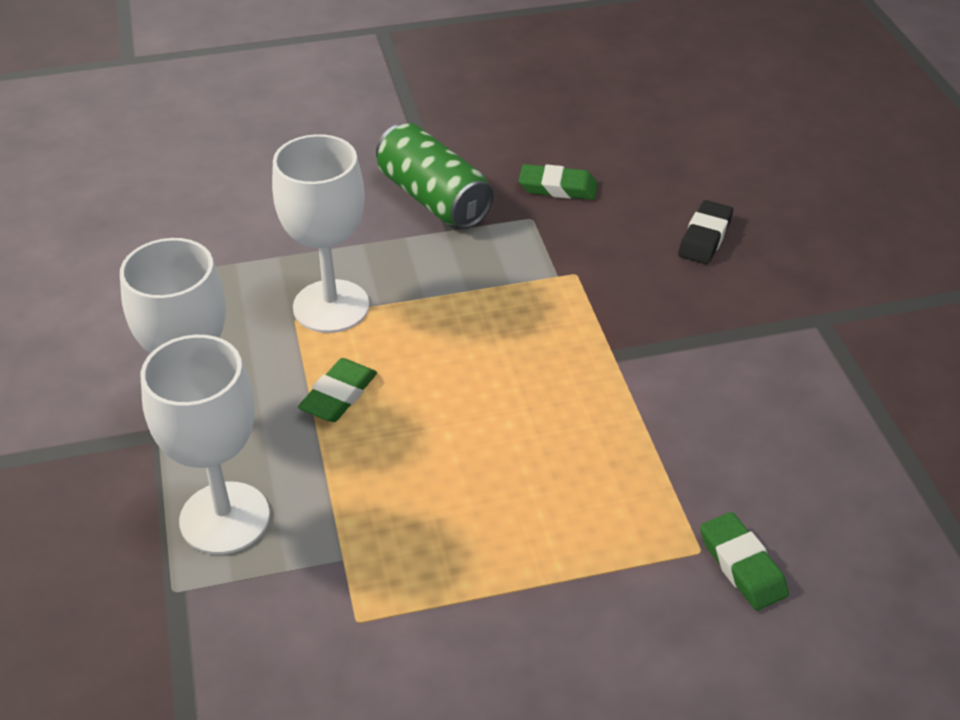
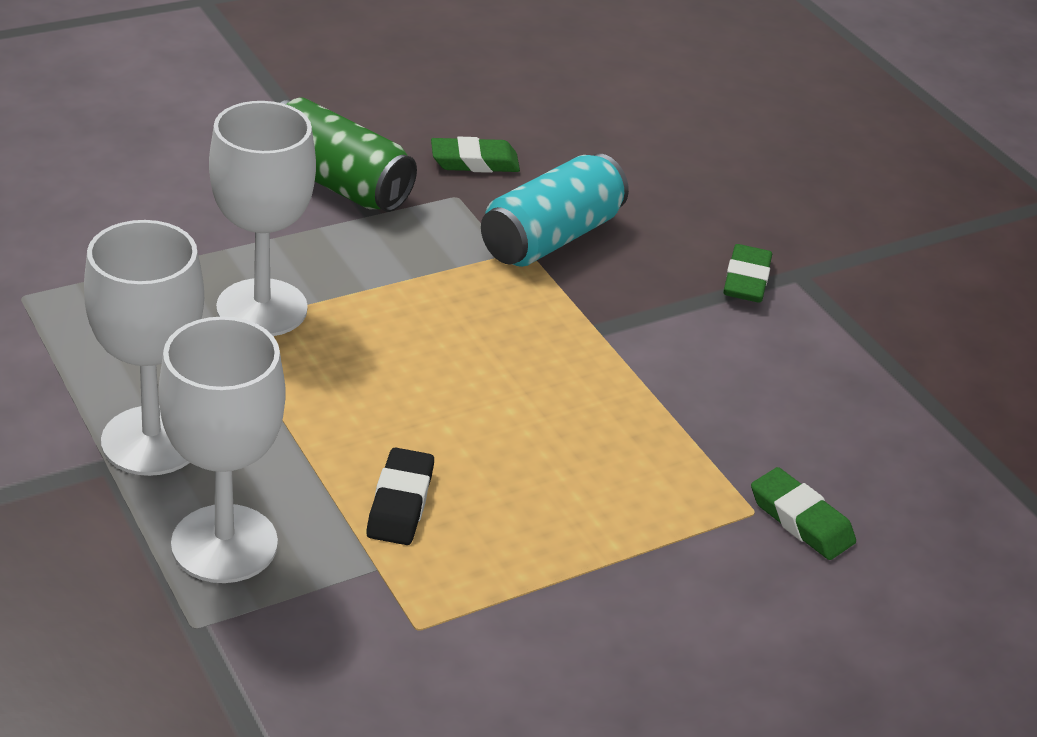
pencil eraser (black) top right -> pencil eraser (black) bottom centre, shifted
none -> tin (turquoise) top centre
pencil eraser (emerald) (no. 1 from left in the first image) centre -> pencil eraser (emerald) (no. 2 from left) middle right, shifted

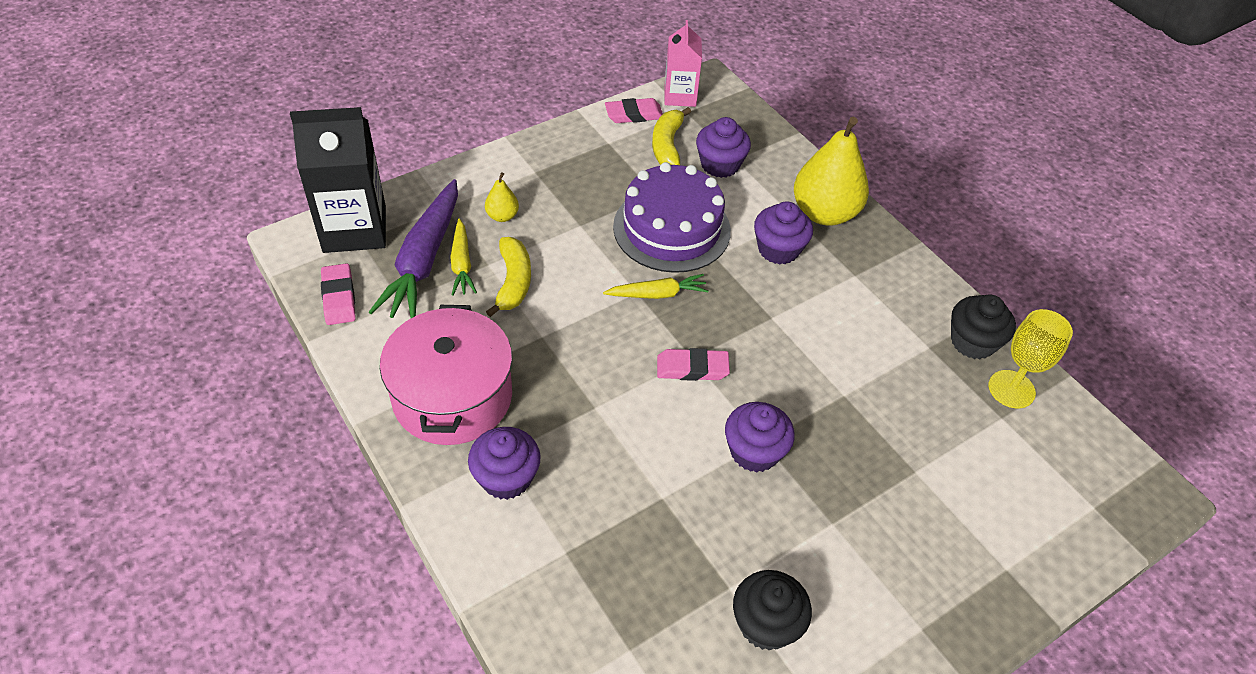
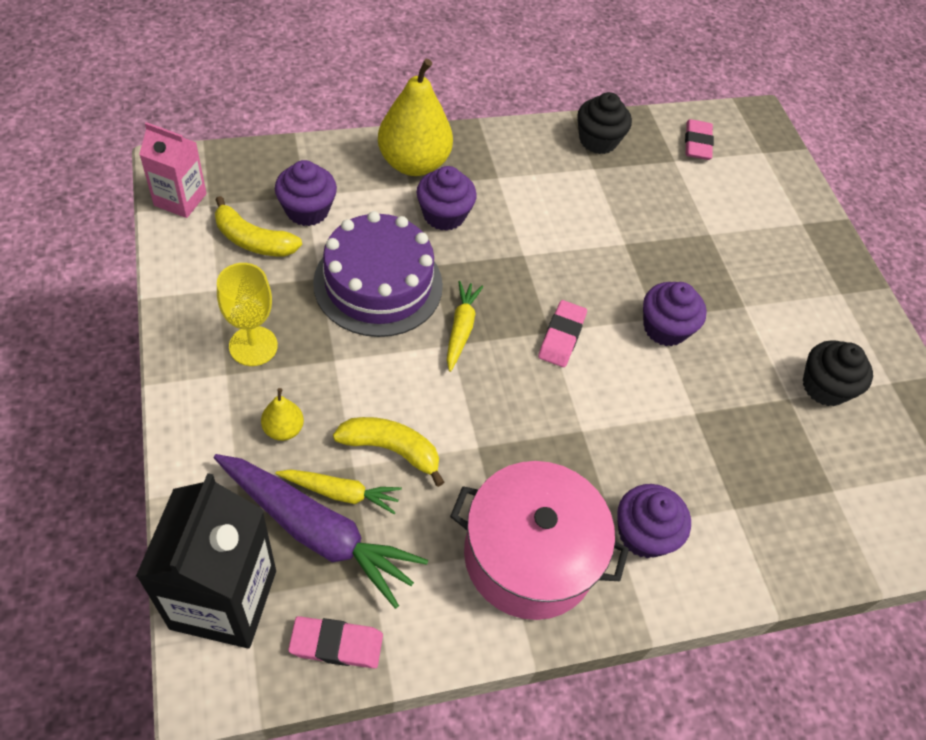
wine glass (bright yellow) middle right -> wine glass (bright yellow) middle left, shifted
pencil eraser (rose-pink) (no. 2 from left in the first image) top centre -> pencil eraser (rose-pink) (no. 3 from left) top right, shifted

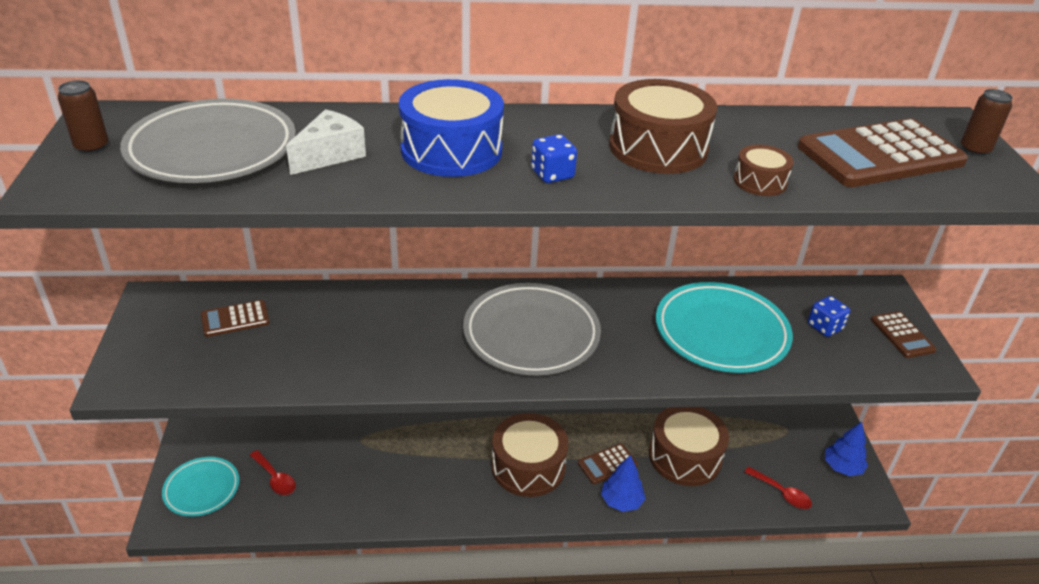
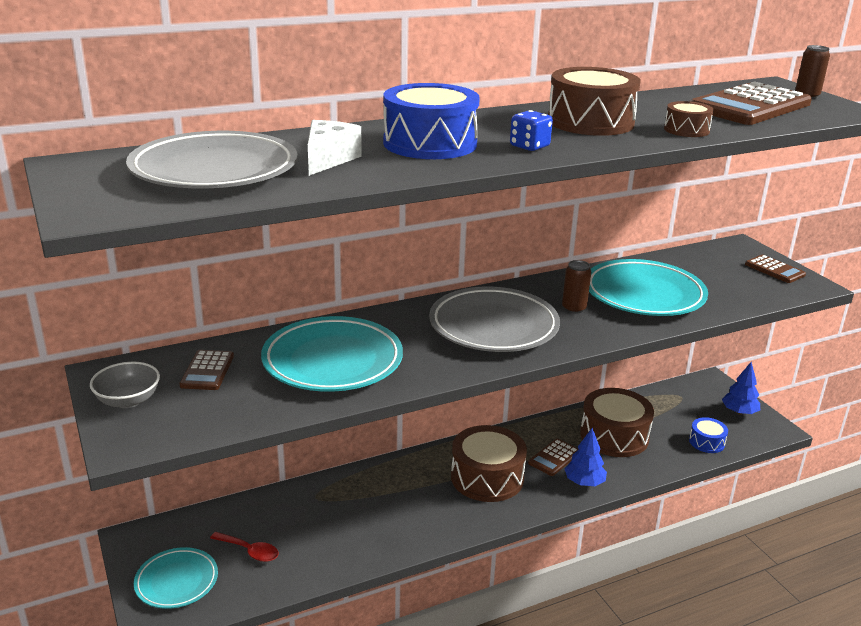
none -> deep dish (gray) middle left
calculator (brown) (no. 1 from left) middle left, 45 degrees counterclockwise
none -> plate (turquoise) (no. 2 from left) centre
tin (brown) (no. 1 from left) top left -> tin (brown) (no. 1 from left) middle right, shifted
tablespoon (scarlet) (no. 2 from left) bottom right -> toy drum (cobalt) (no. 2 from left) bottom right
die (cobalt) (no. 2 from left) middle right -> none

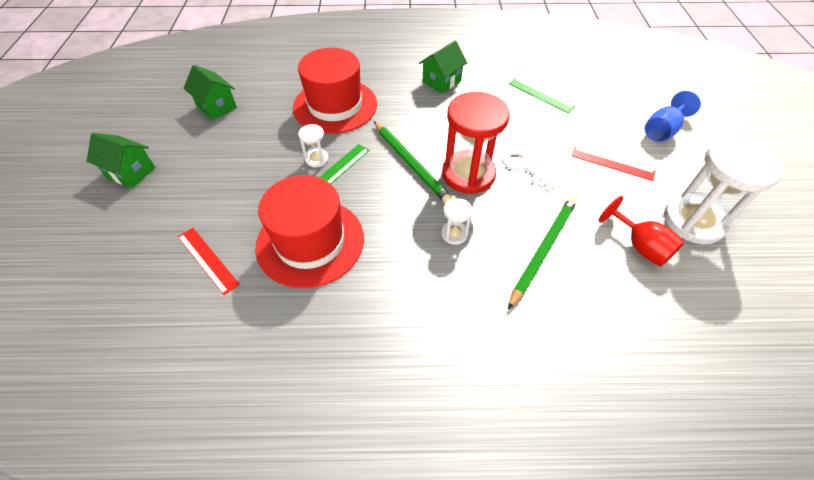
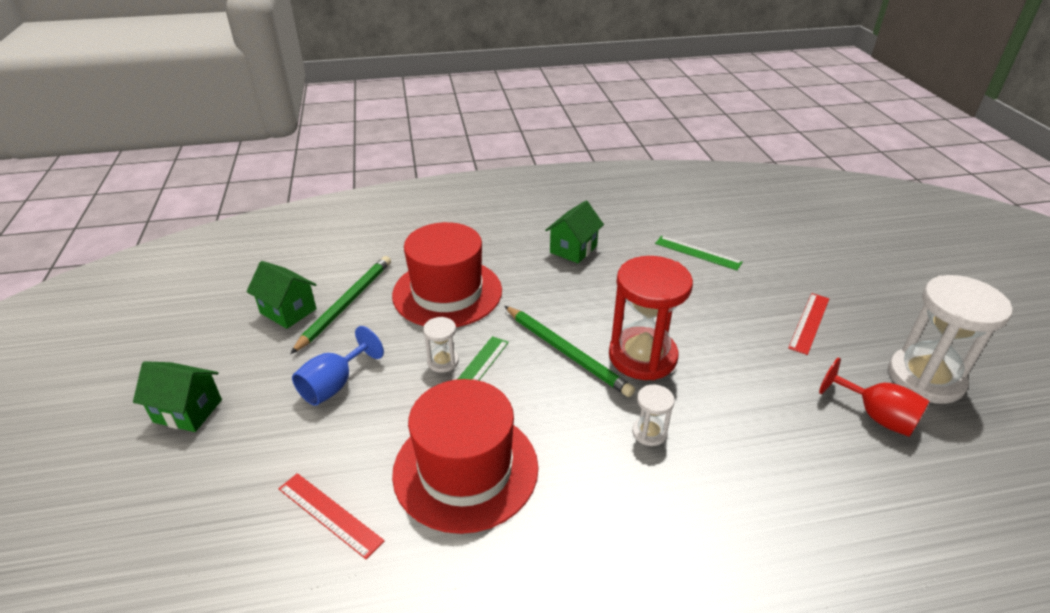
wooden pencil (emerald) (no. 2 from left in the first image) centre -> wooden pencil (emerald) (no. 1 from left) middle left, shifted
wine glass (cobalt) top right -> wine glass (cobalt) middle left, shifted
measuring stick (scarlet) (no. 2 from left) middle right, 75 degrees counterclockwise
door key (white) centre -> none

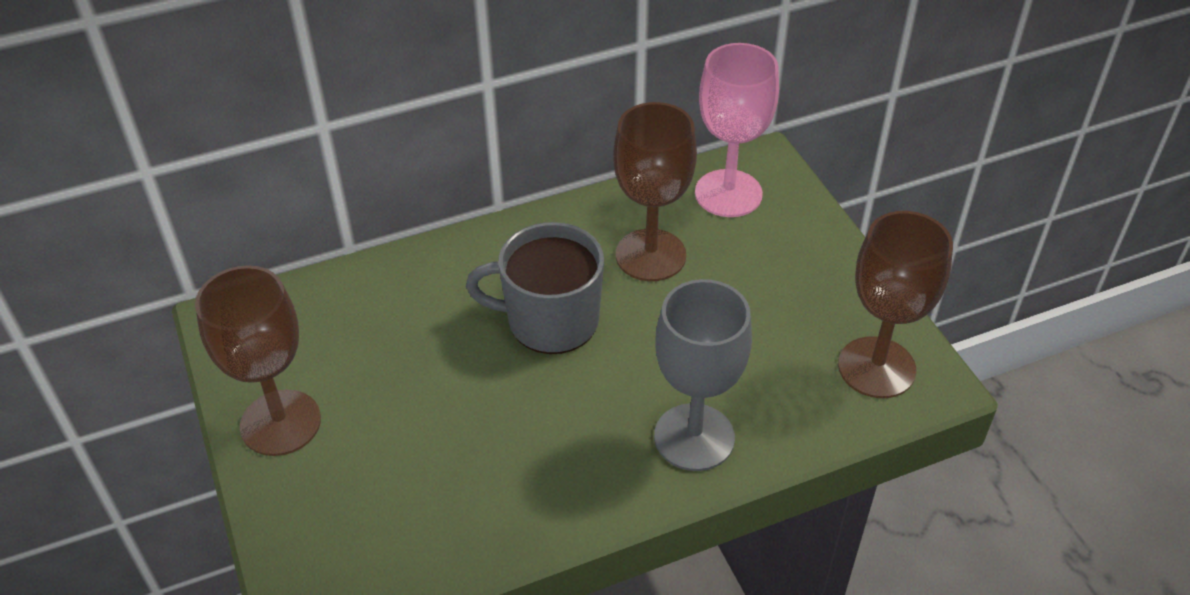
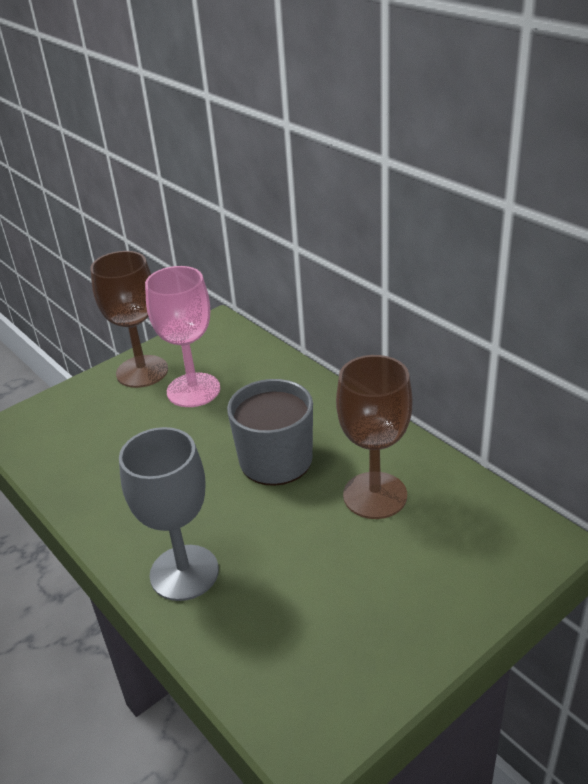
wine glass (rose-pink) top centre -> wine glass (rose-pink) middle left, shifted
wine glass (brown) (no. 3 from left) middle right -> none

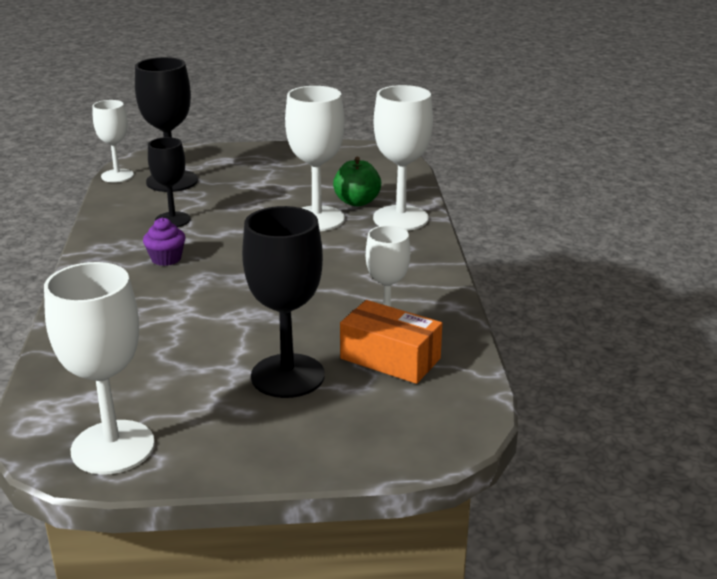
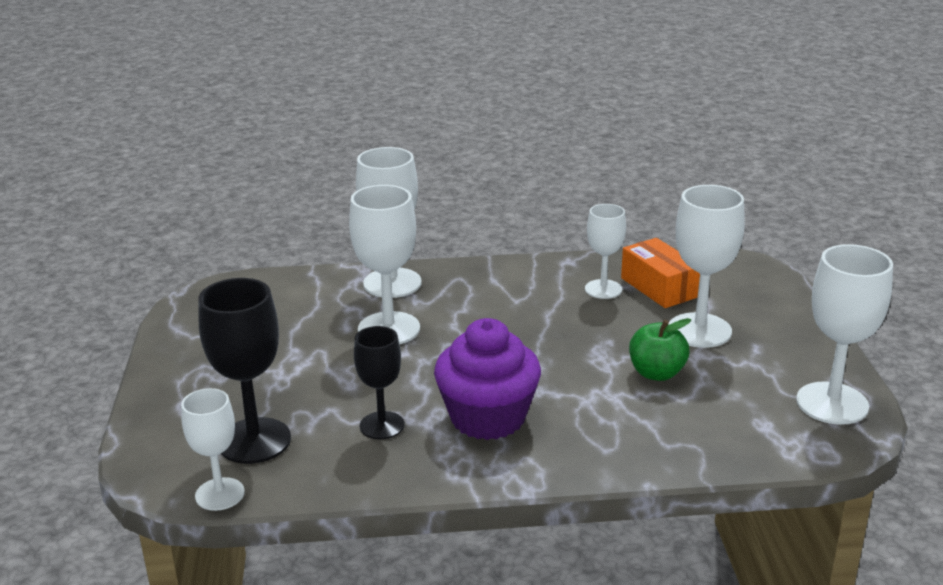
cupcake (violet) middle left -> cupcake (violet) centre, x2.14
parcel (bright orange) centre -> parcel (bright orange) middle right, 60 degrees counterclockwise
apple (emerald) top centre -> apple (emerald) middle right, shifted
wine glass (black) (no. 3 from left) centre -> wine glass (white) (no. 5 from left) middle right

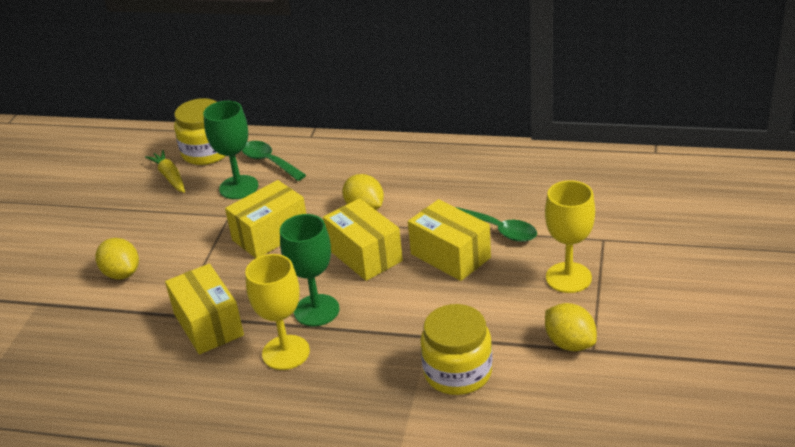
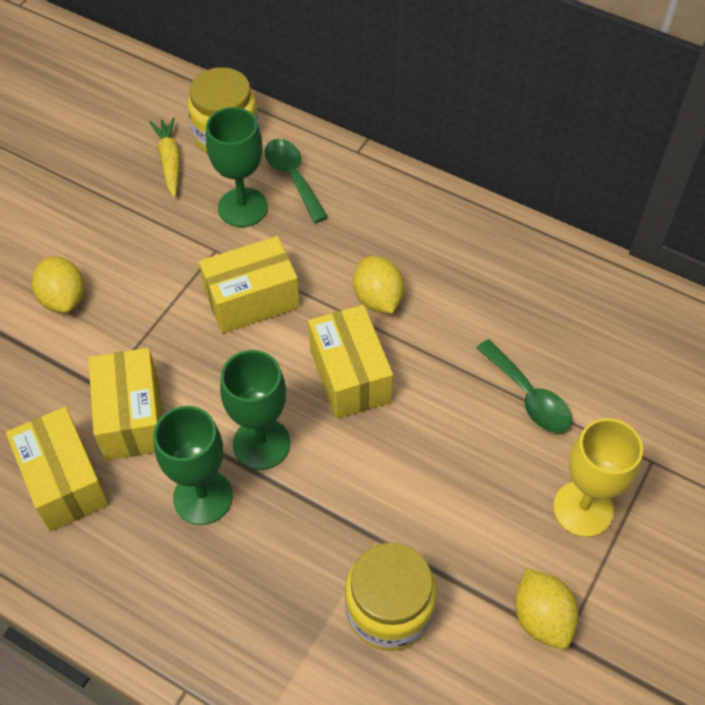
parcel (bright yellow) (no. 4 from left in the first image) centre -> parcel (bright yellow) (no. 1 from left) middle left, shifted
wine glass (bright yellow) (no. 1 from left) bottom centre -> wine glass (emerald) (no. 1 from left) middle left

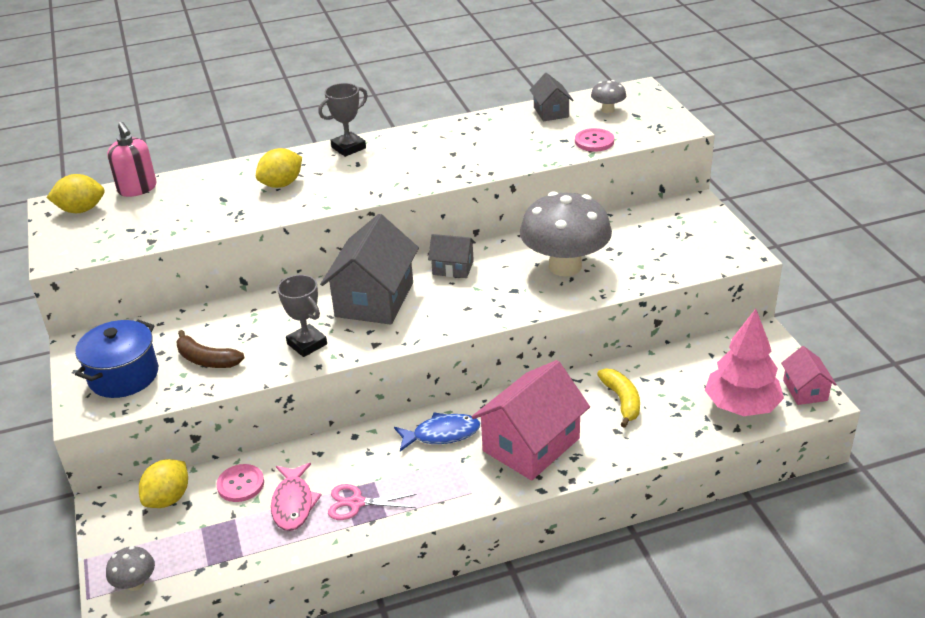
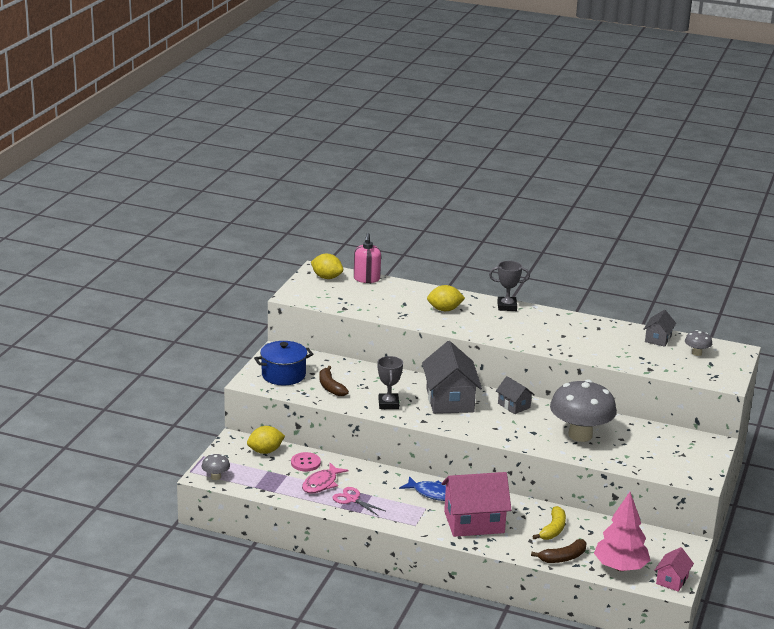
house (gray) (no. 1 from left) centre, 60 degrees counterclockwise
none -> banana fruit (brown) (no. 2 from left) bottom right
button (rose-pink) (no. 2 from left) top centre -> none

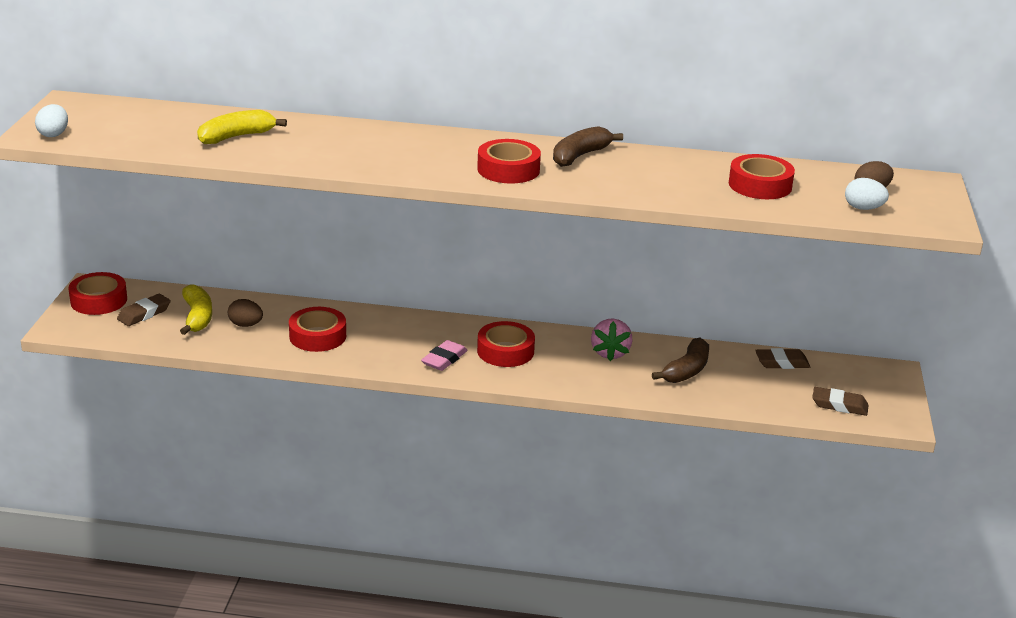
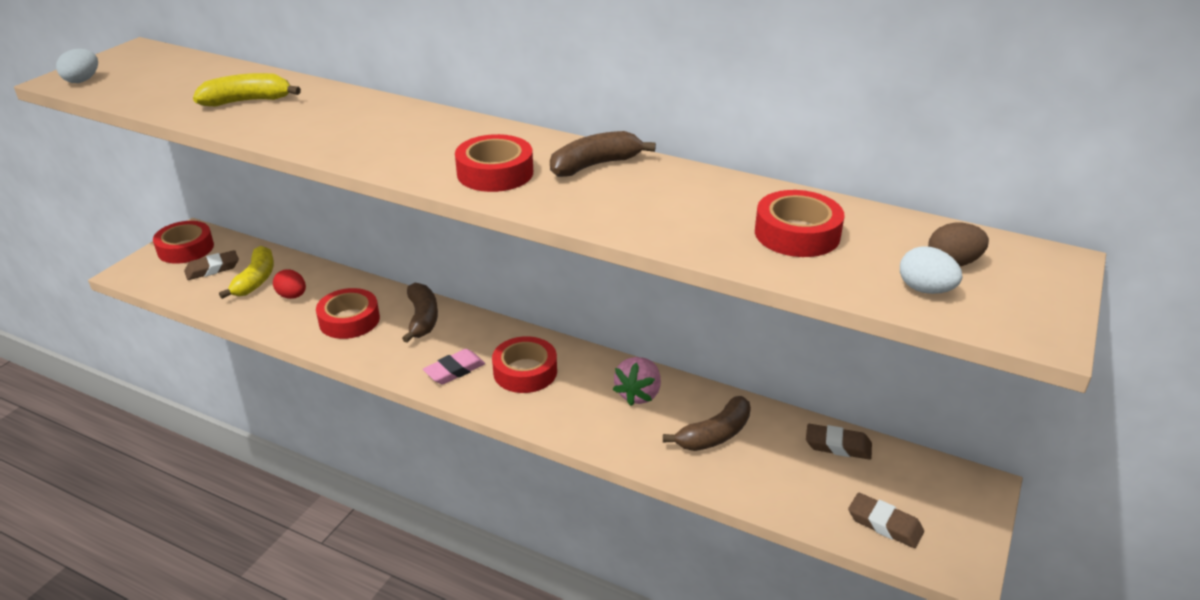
egg shape (brown) (no. 1 from left) middle left -> egg shape (scarlet) middle left
none -> banana fruit (brown) (no. 1 from left) centre

